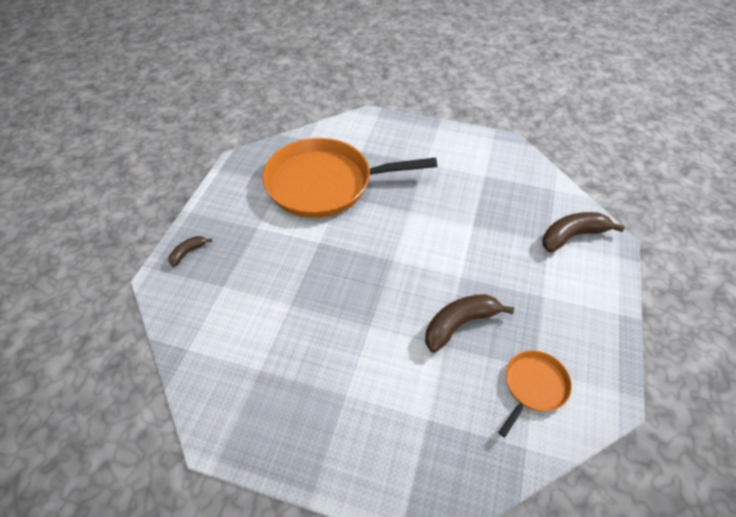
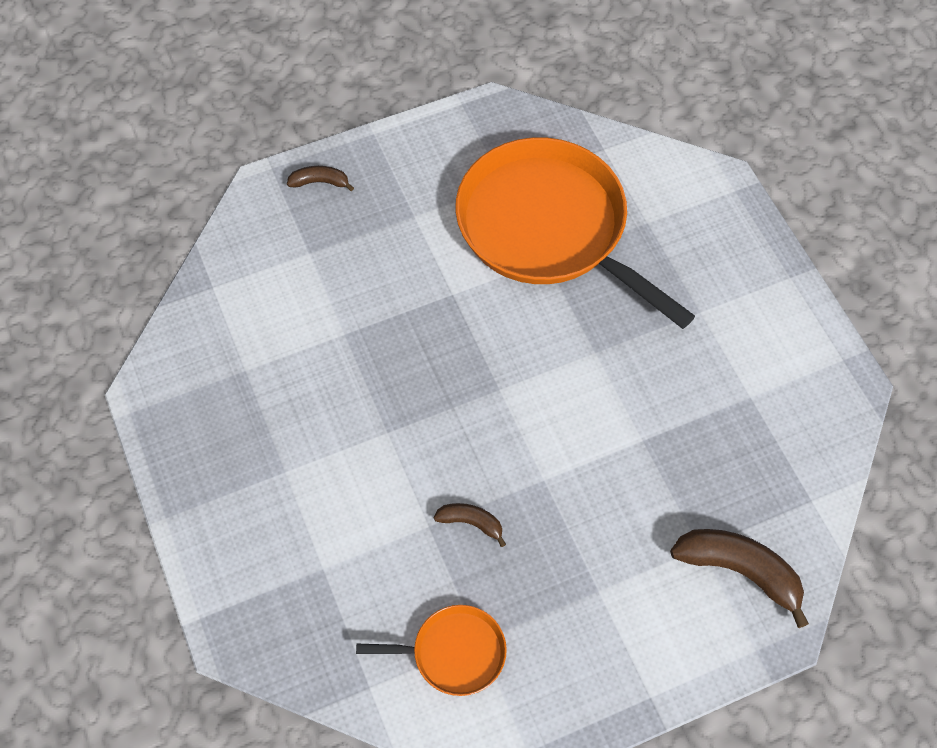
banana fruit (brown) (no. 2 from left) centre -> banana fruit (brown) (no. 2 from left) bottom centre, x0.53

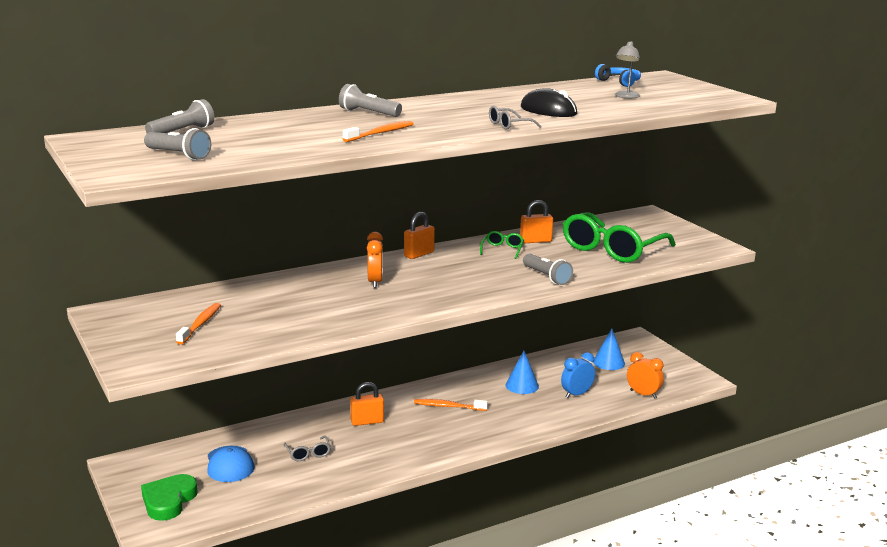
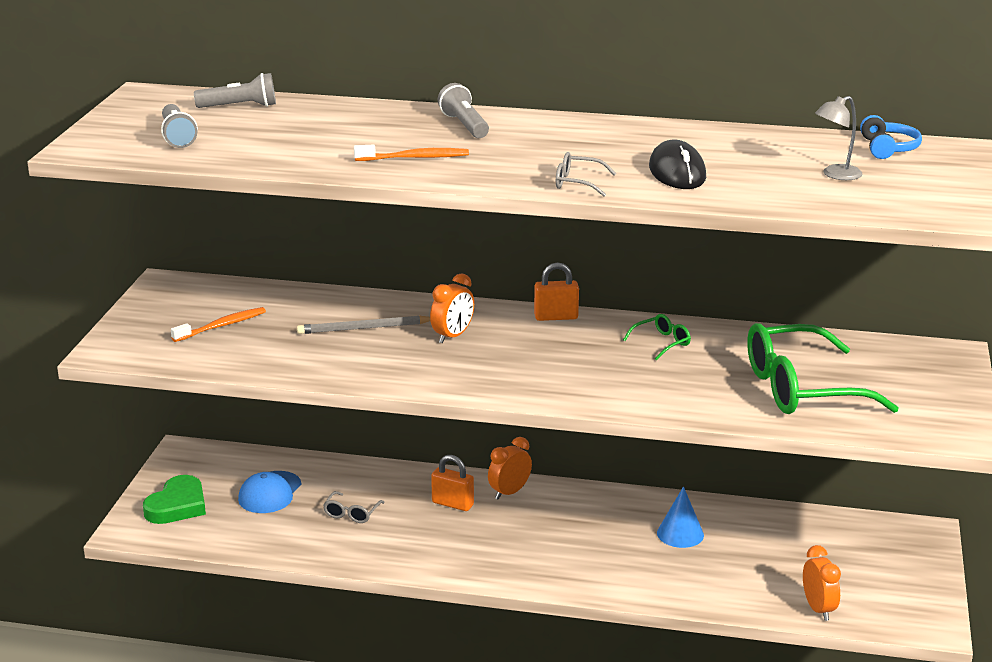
heart shape (emerald) bottom left, 150 degrees clockwise
none -> wooden pencil (gray) centre
none -> bedside clock (bright orange) (no. 2 from left) bottom centre
tooth brush (bright orange) (no. 3 from left) bottom centre -> none
padlock (bright orange) (no. 3 from left) centre -> none
torch (gray) (no. 4 from left) centre -> none
bedside clock (cobalt) bottom centre -> none
cone (cobalt) (no. 2 from left) middle right -> none

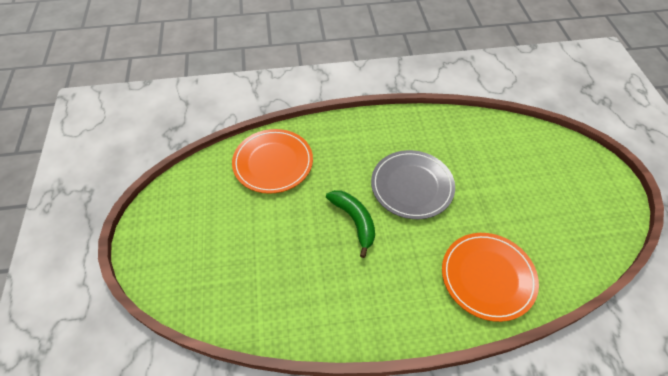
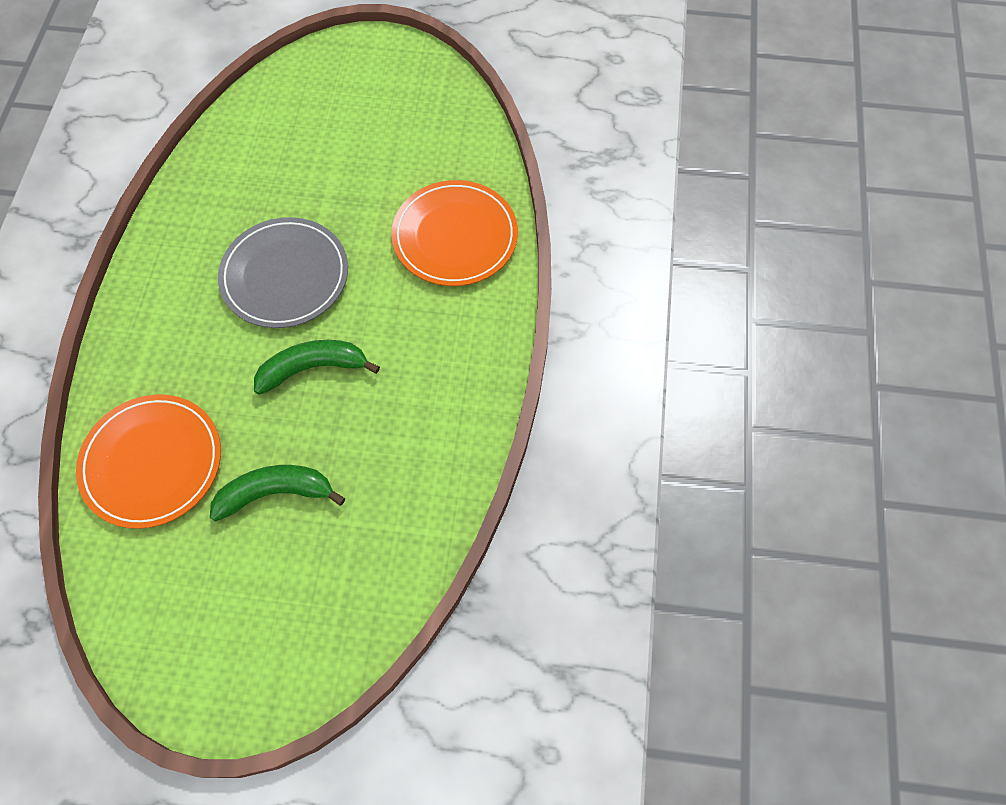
none -> banana fruit (emerald) (no. 1 from left) middle left

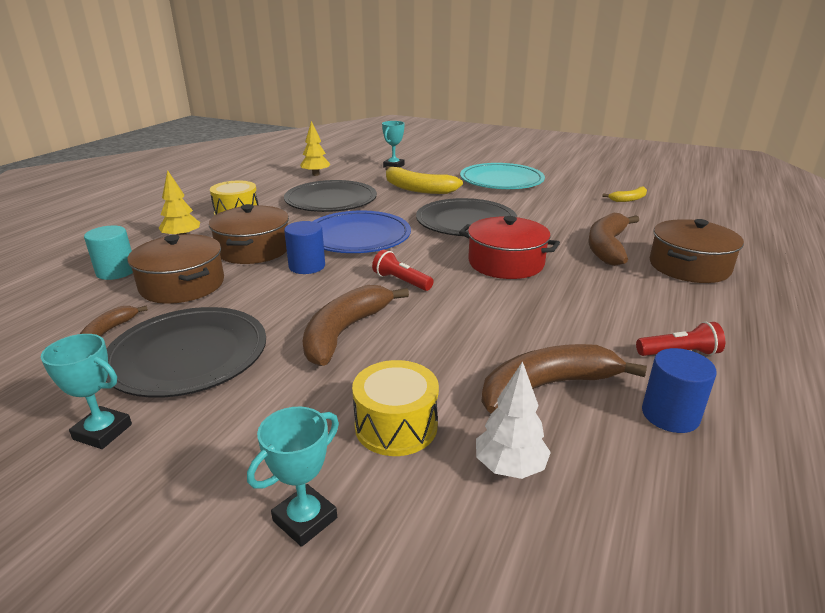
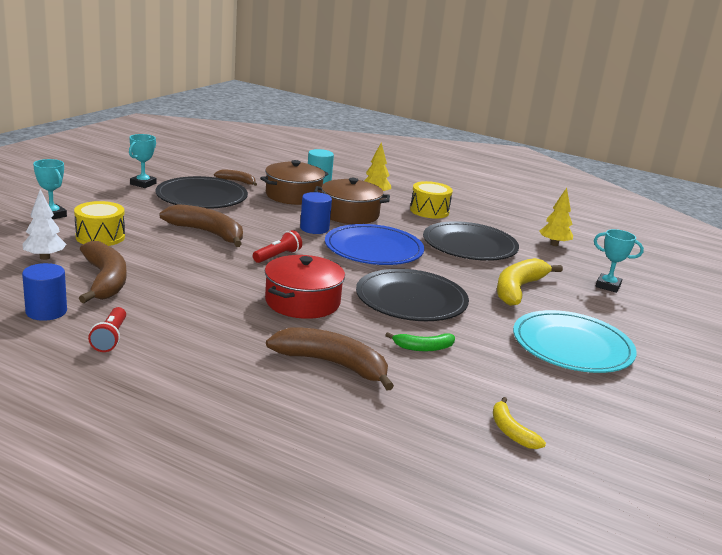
none -> banana fruit (emerald) centre
cooking pot (brown) (no. 3 from left) middle right -> none

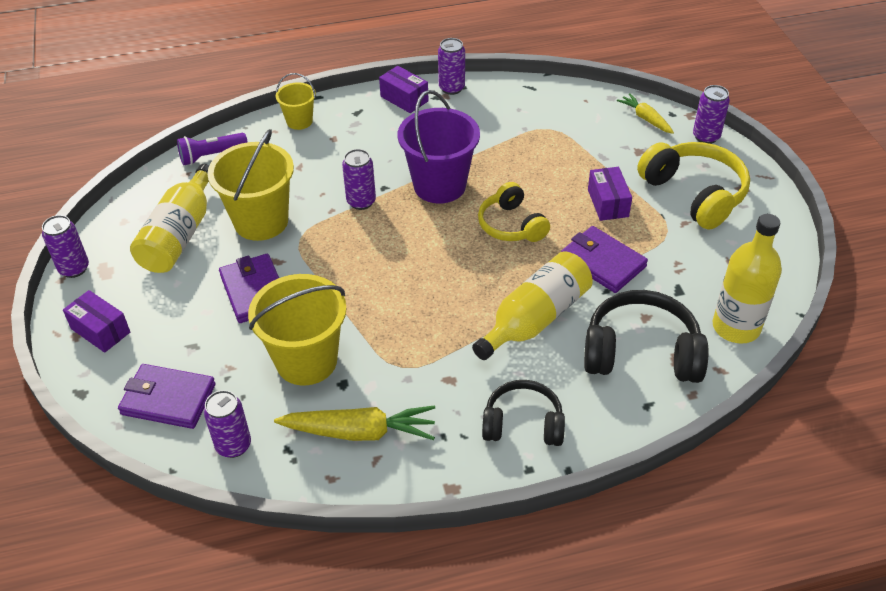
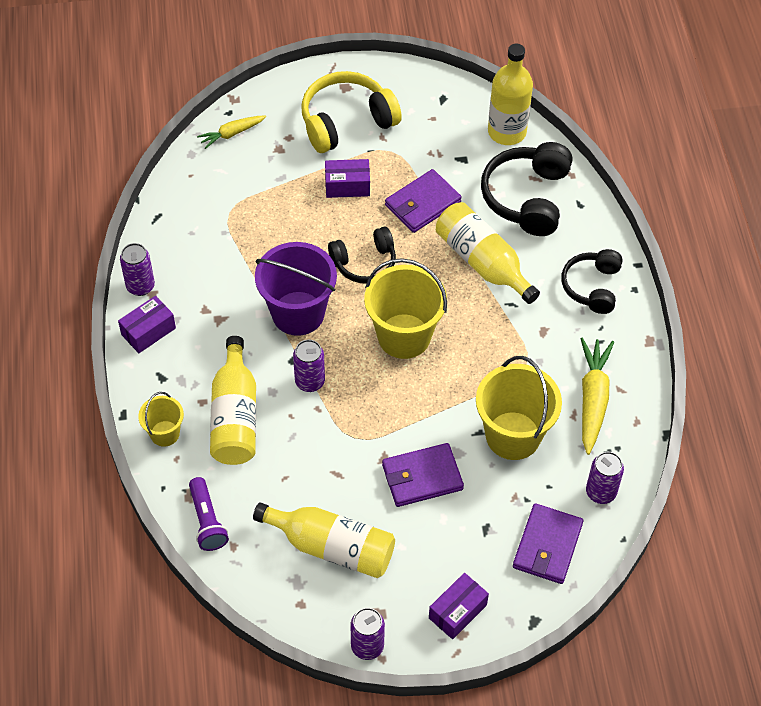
none -> bottle (bright yellow) (no. 1 from left) middle left
over-ear headphones (bright yellow) (no. 1 from left) centre -> over-ear headphones (black) (no. 1 from left) centre
pail (bright yellow) (no. 1 from left in the first image) top left -> pail (bright yellow) (no. 2 from left) centre, shifted
tin (violet) (no. 5 from left) top right -> none

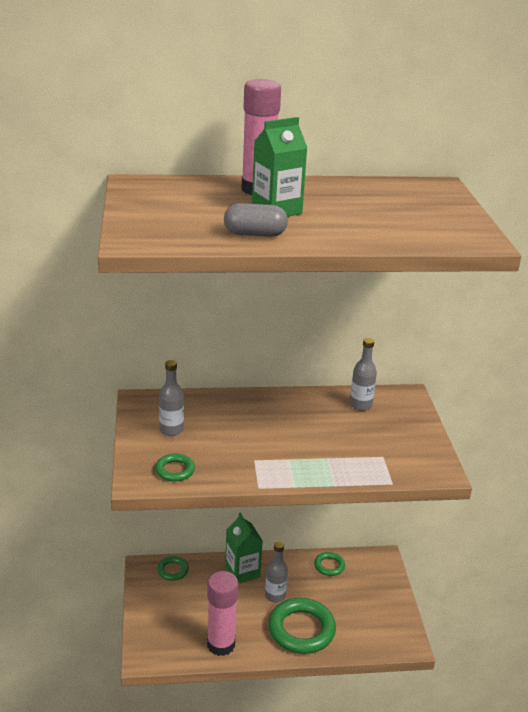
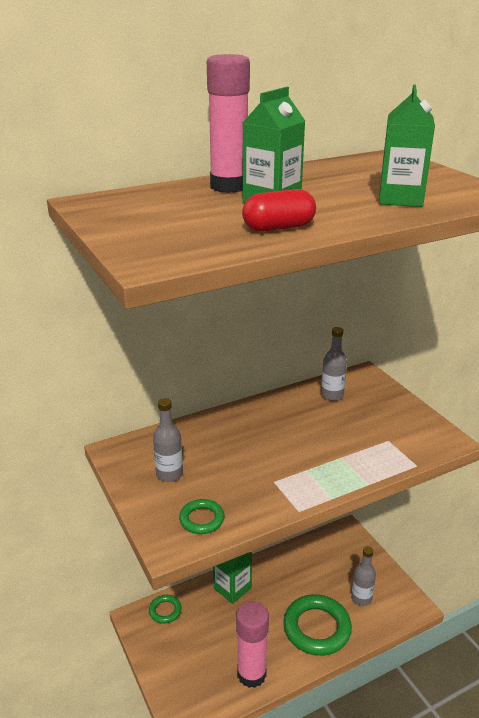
capsule (gray) top centre -> capsule (scarlet) top centre
bottle (gray) (no. 2 from left in the first image) bottom centre -> bottle (gray) (no. 3 from left) bottom right, shifted
none -> milk carton (emerald) (no. 3 from left) top right
ring (emerald) (no. 4 from left) bottom centre -> none

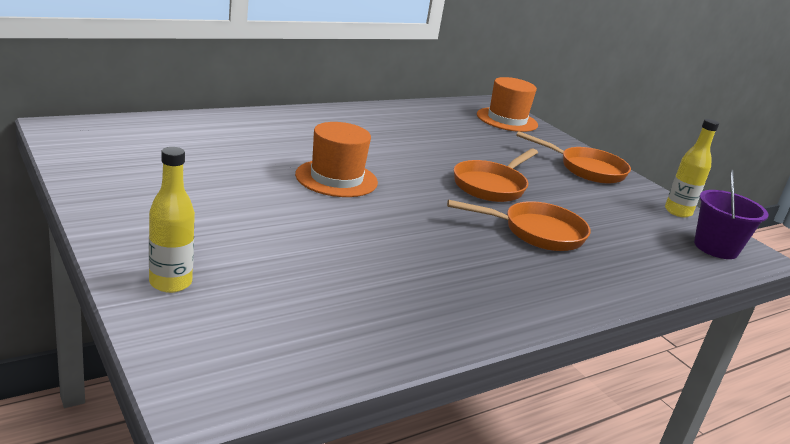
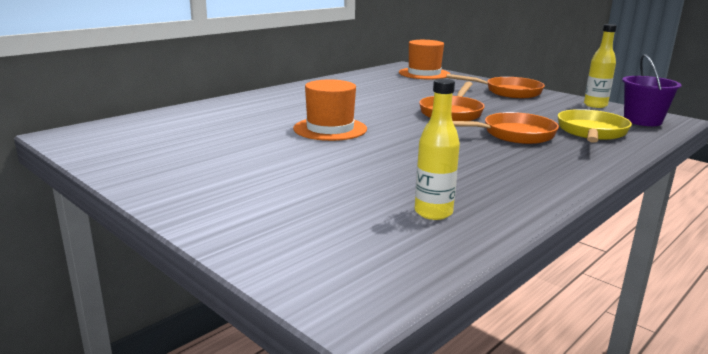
bottle (bright yellow) (no. 1 from left) middle left -> bottle (bright yellow) (no. 1 from left) centre, shifted
none -> frying pan (bright yellow) middle right

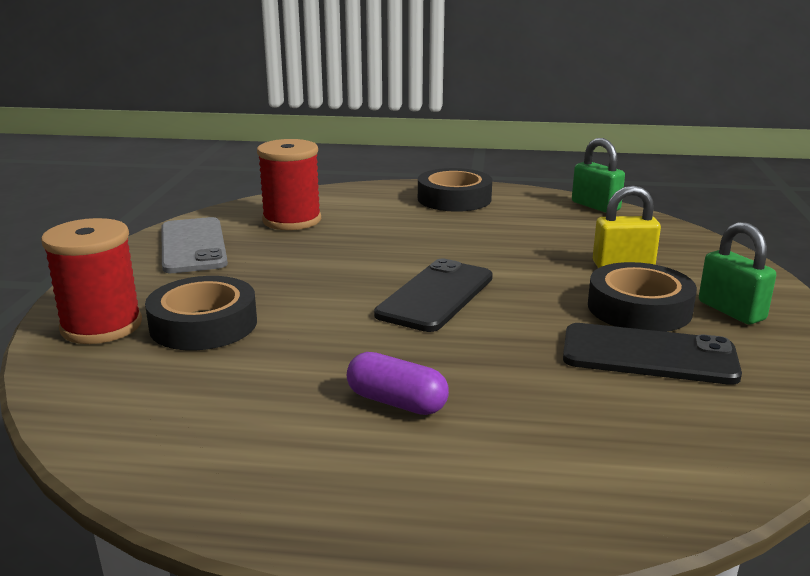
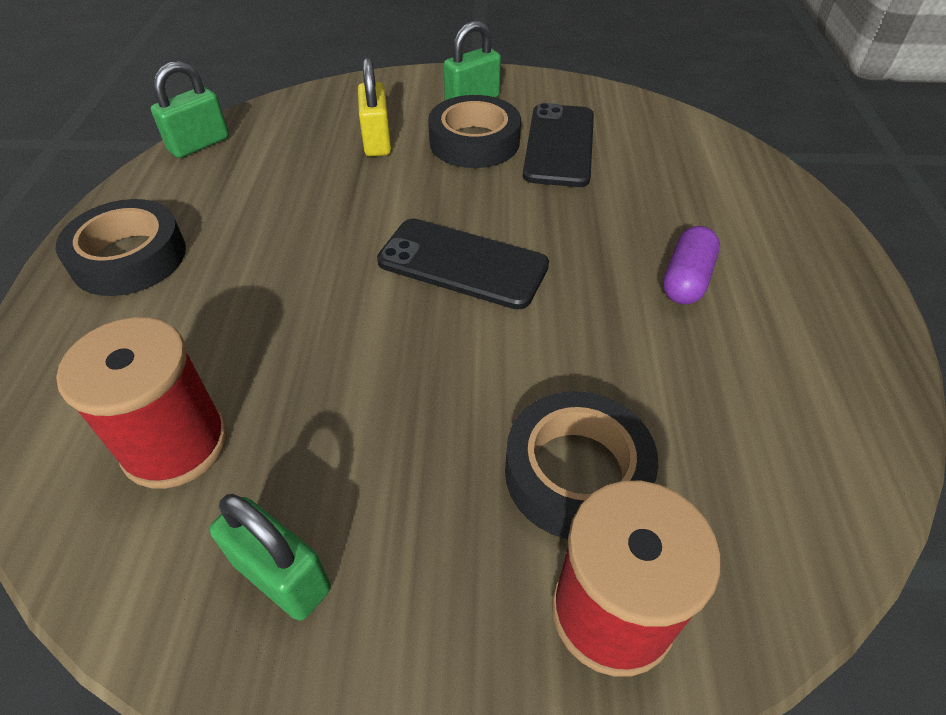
phone (gray) middle left -> padlock (emerald) (no. 2 from left) bottom left

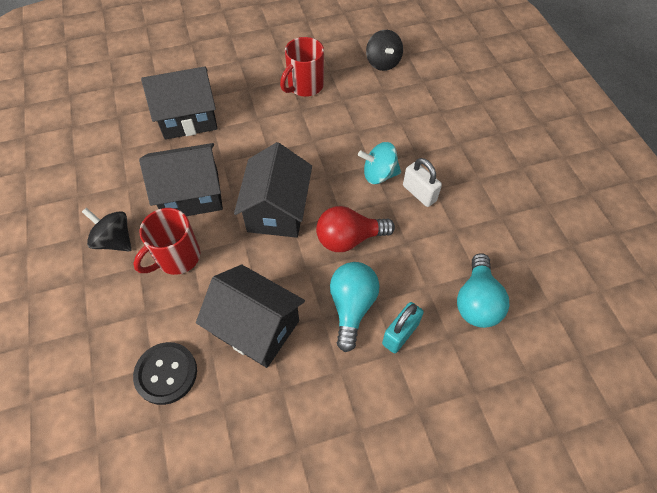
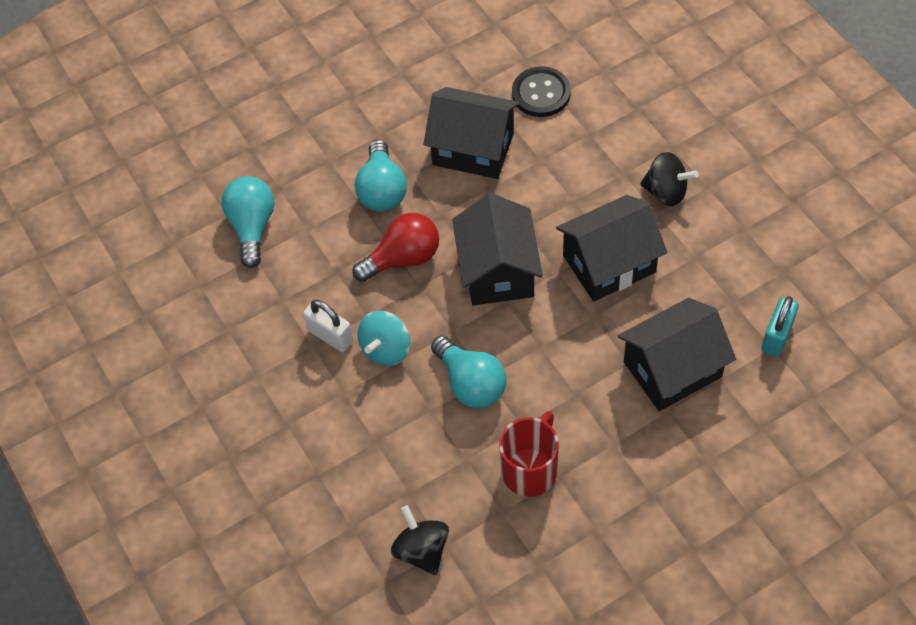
whirligig (turquoise) top centre -> whirligig (turquoise) centre, 135 degrees clockwise
none -> lightbulb (turquoise) (no. 3 from left) centre
padlock (turquoise) centre -> padlock (turquoise) middle right, shifted
coffee mug (scarlet) (no. 1 from left) middle left -> none

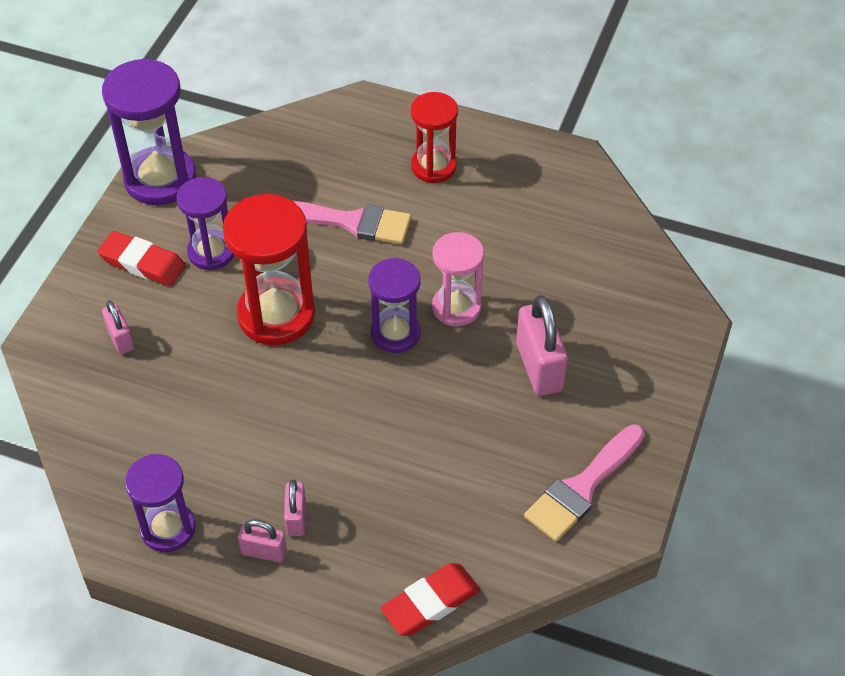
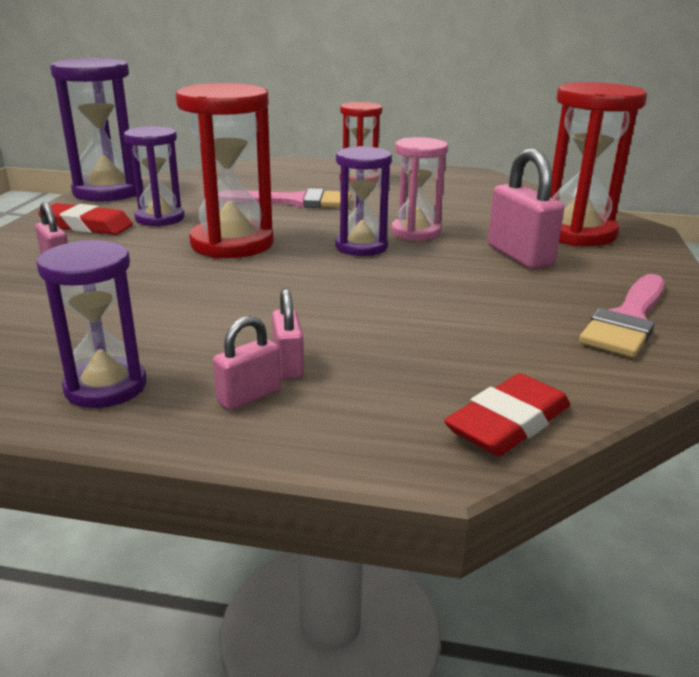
padlock (rose-pink) (no. 2 from left) bottom left -> padlock (rose-pink) (no. 2 from left) centre, 45 degrees counterclockwise
none -> sandglass (scarlet) (no. 3 from left) top right

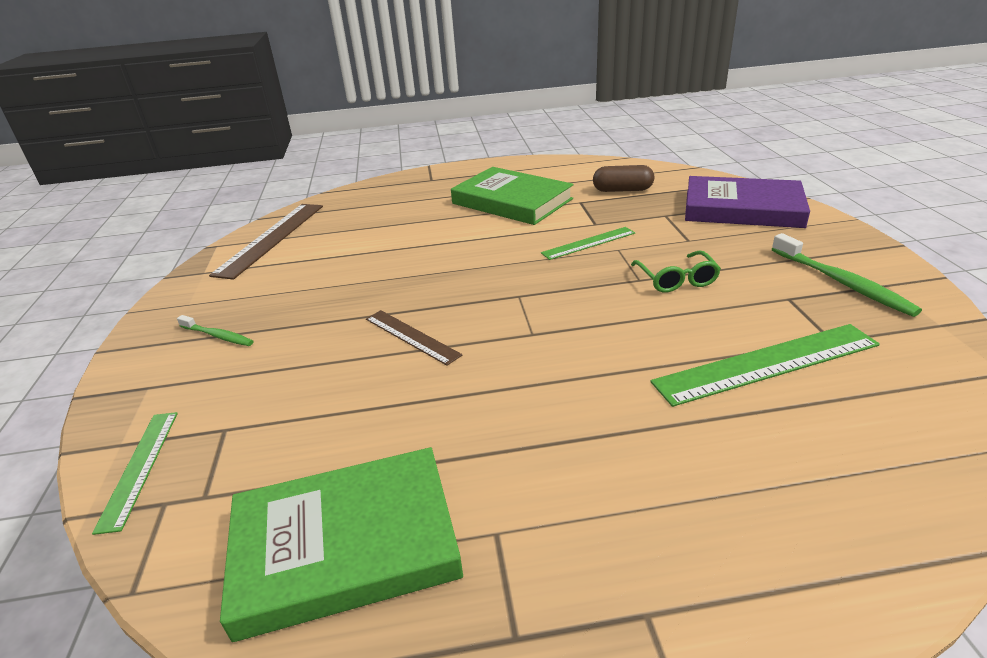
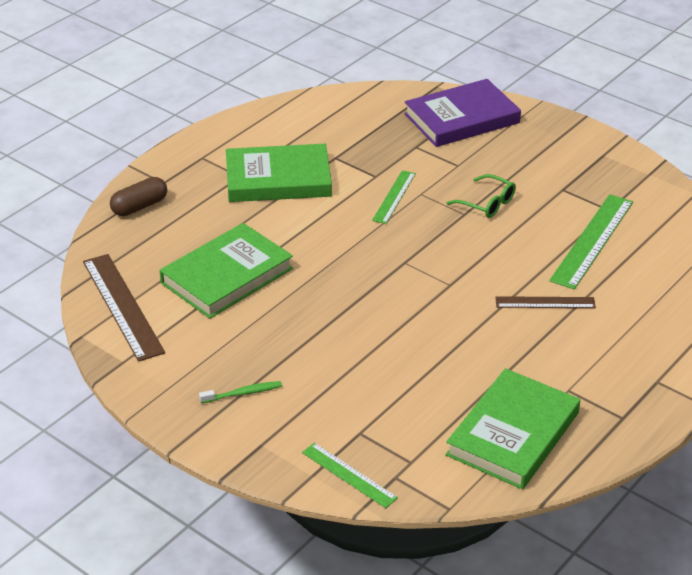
capsule (brown) top centre -> capsule (brown) middle left, shifted
none -> hardcover (emerald) (no. 1 from left) middle left
measuring stick (brown) (no. 2 from left) centre -> measuring stick (brown) (no. 2 from left) middle right, shifted
tooth brush (emerald) (no. 2 from left) middle right -> none

